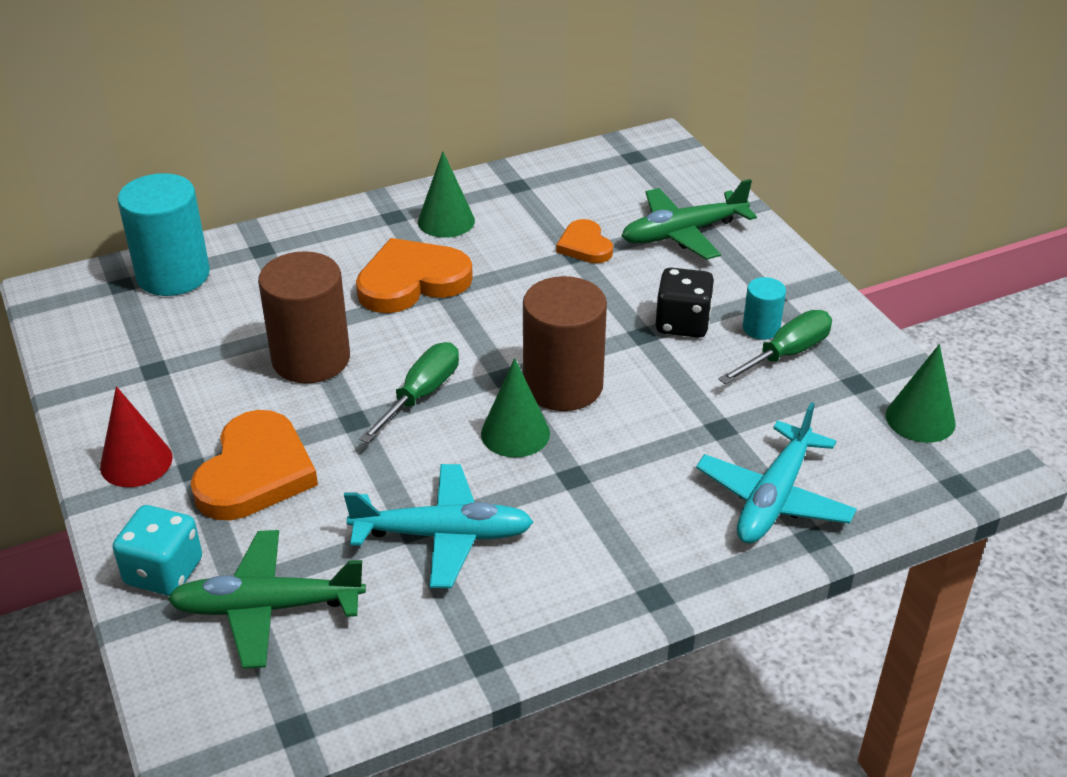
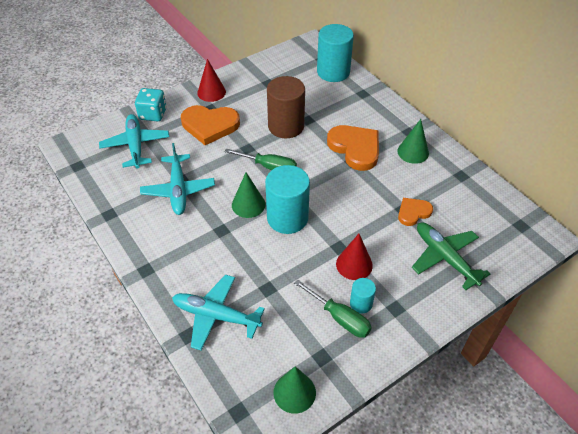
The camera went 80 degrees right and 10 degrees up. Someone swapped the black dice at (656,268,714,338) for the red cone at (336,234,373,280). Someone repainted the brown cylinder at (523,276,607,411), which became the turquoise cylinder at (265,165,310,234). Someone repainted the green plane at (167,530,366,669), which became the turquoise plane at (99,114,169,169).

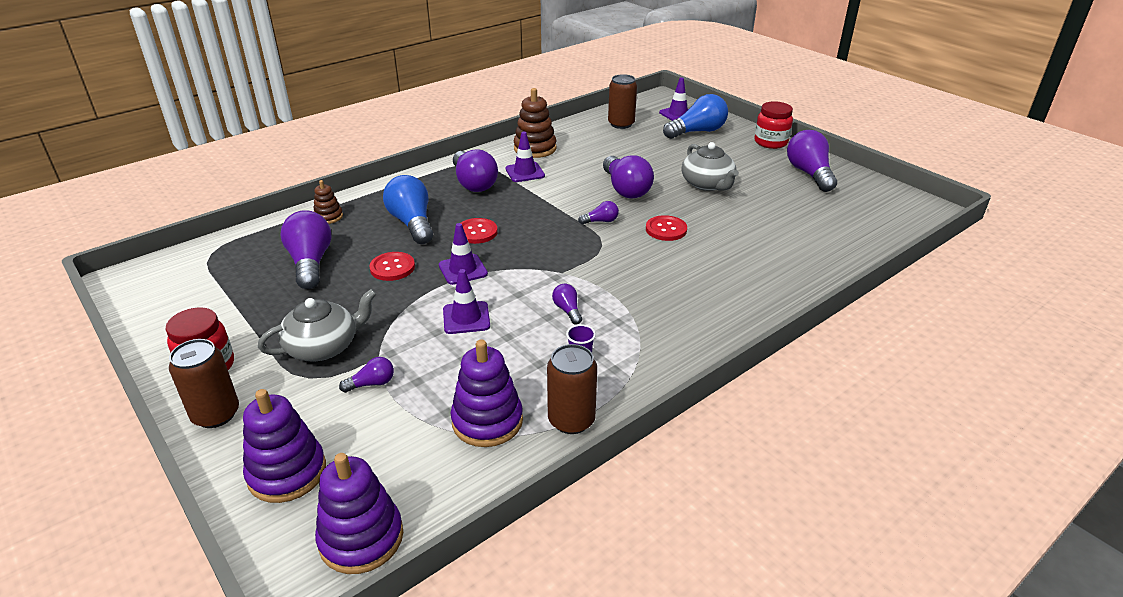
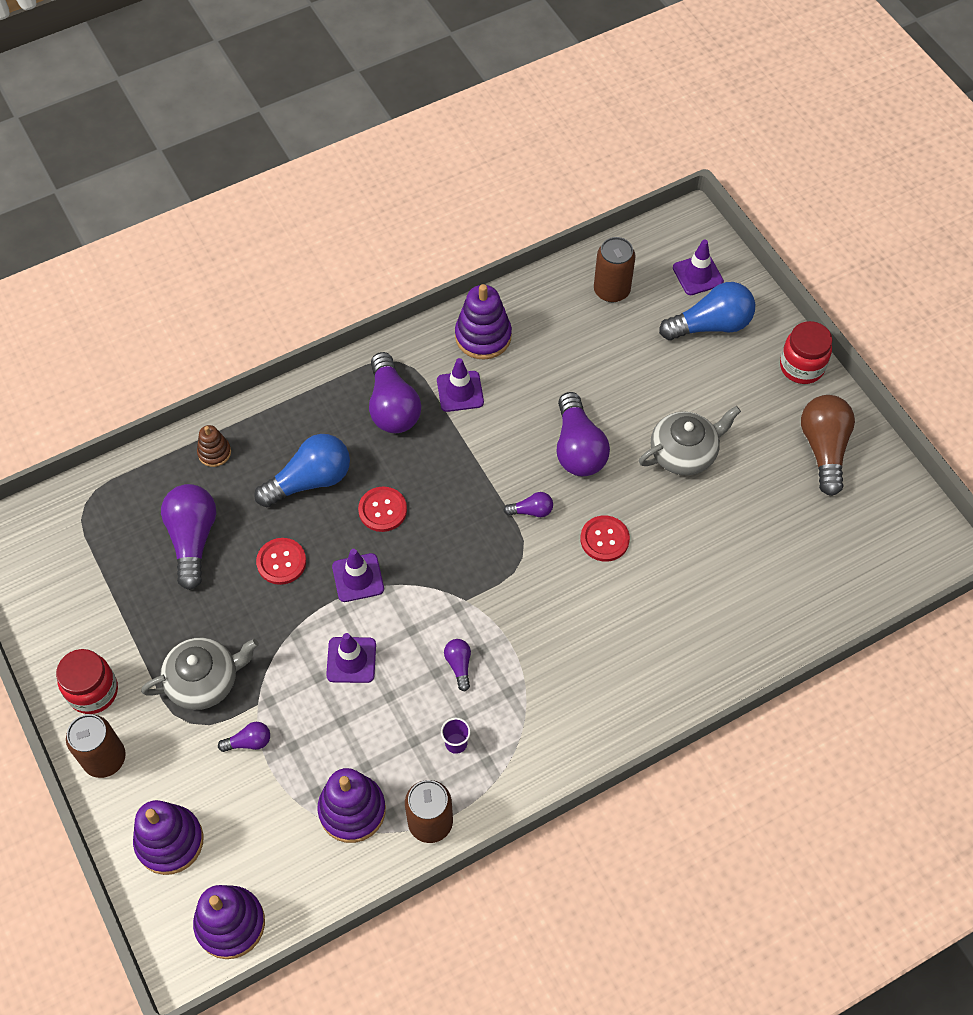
The camera went 10 degrees right and 25 degrees up. Someone repainted the brown stacking toy at (514,88,557,158), which became the purple stacking toy at (455,284,512,360). Someone repainted the purple light bulb at (787,130,837,192), which became the brown light bulb at (801,395,855,496). Someone rotated the grey teapot at (682,142,739,191) by 105 degrees counterclockwise. Someone rotated the blue light bulb at (383,175,433,244) by 75 degrees clockwise.

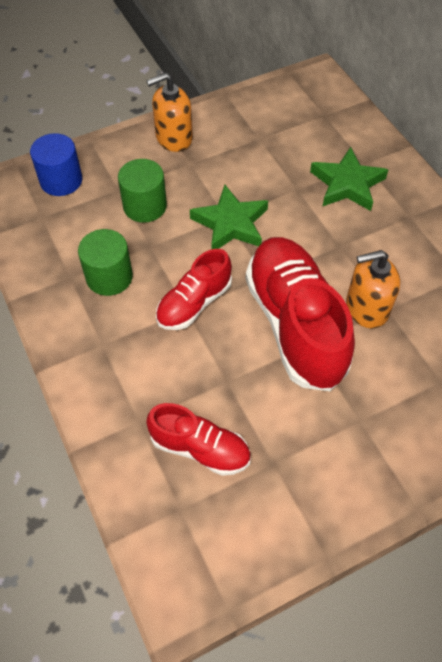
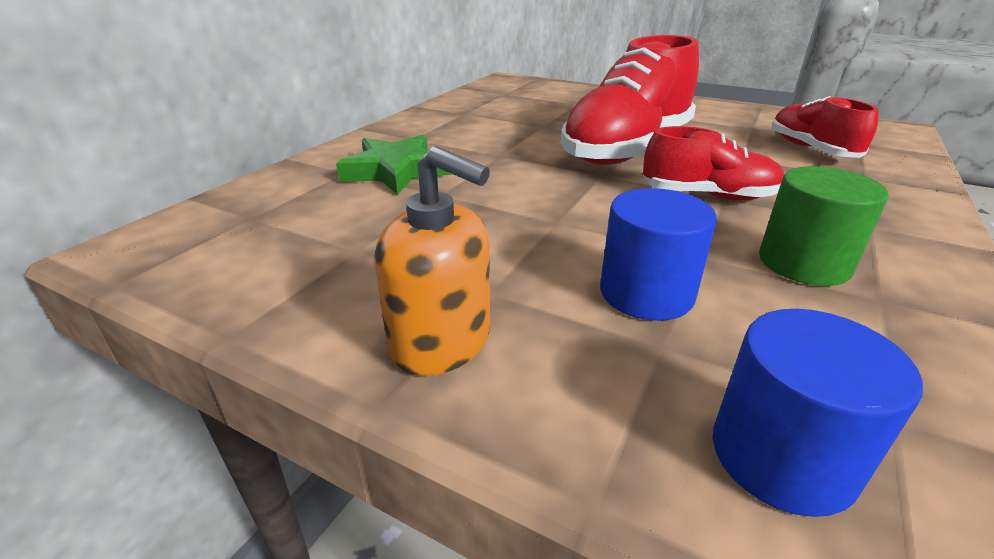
The camera went 125 degrees left and 25 degrees down. Someone repainted the green cylinder at (118,159,167,223), which became the blue cylinder at (600,188,717,321). Someone took away the green star at (190,185,268,249). Someone took away the orange soap dispenser at (346,250,400,328).

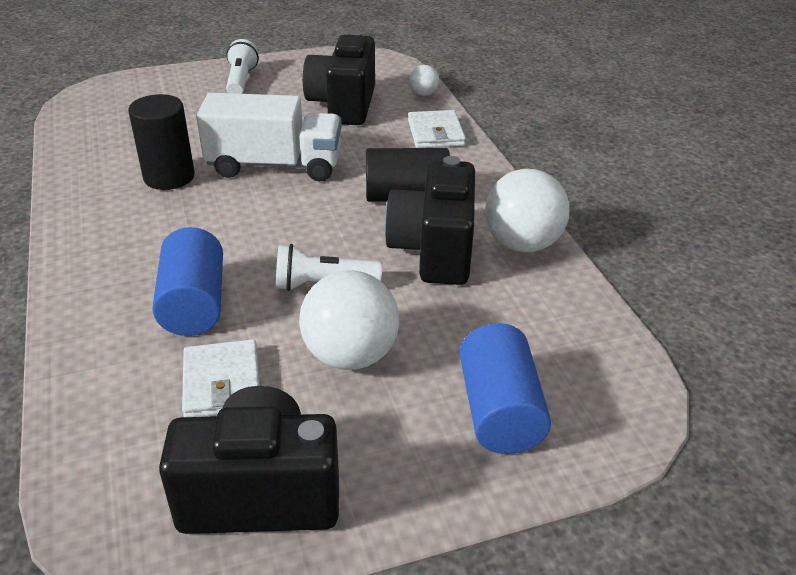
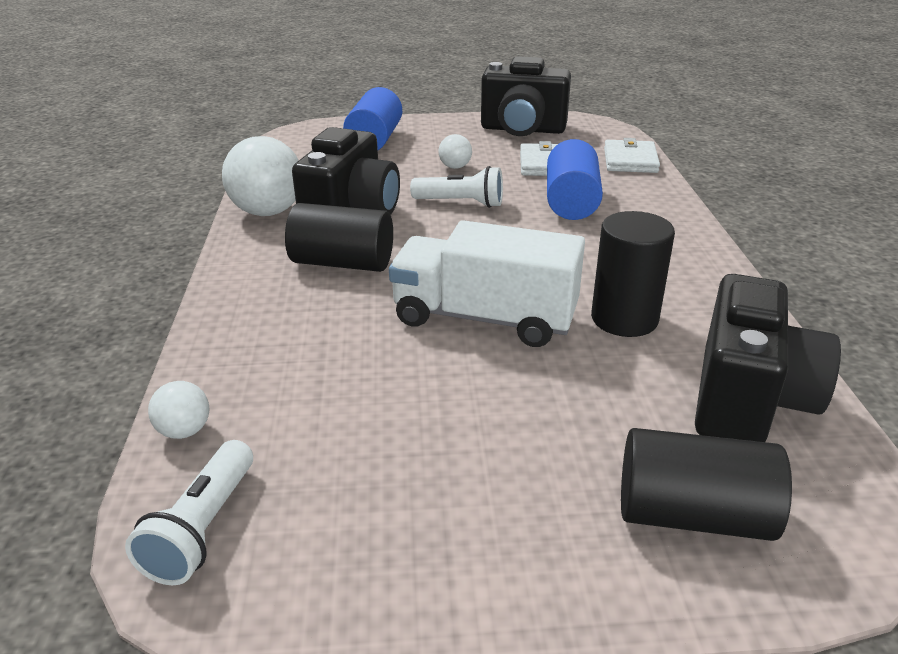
The camera went 165 degrees left and 5 degrees down. Someone carried the black camera from (303,31,375,125) to (695,274,841,442). Someone carried the white flashlight from (226,39,259,94) to (125,440,253,585). Someone carried the white wallet from (408,110,466,148) to (604,138,660,173). Someone scaled the white ball at (299,270,399,370) by 0.49. Someone put down the black cylinder at (621,428,792,541).

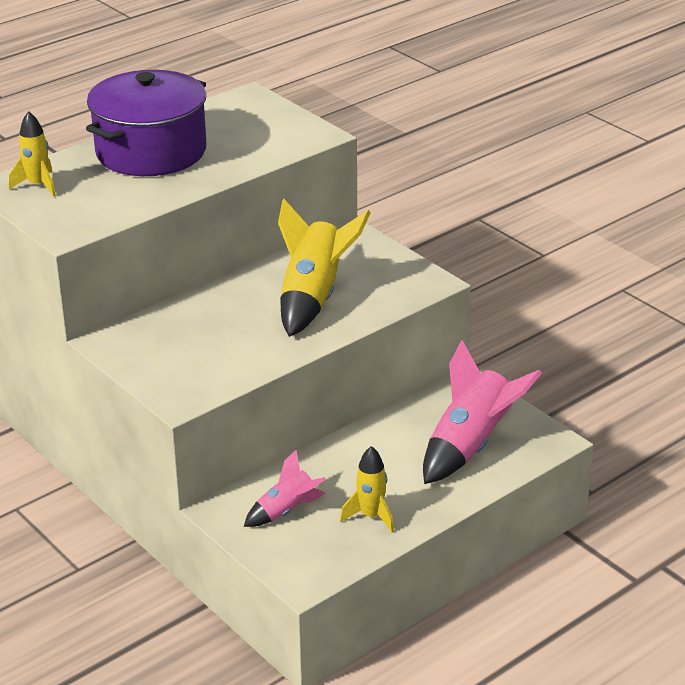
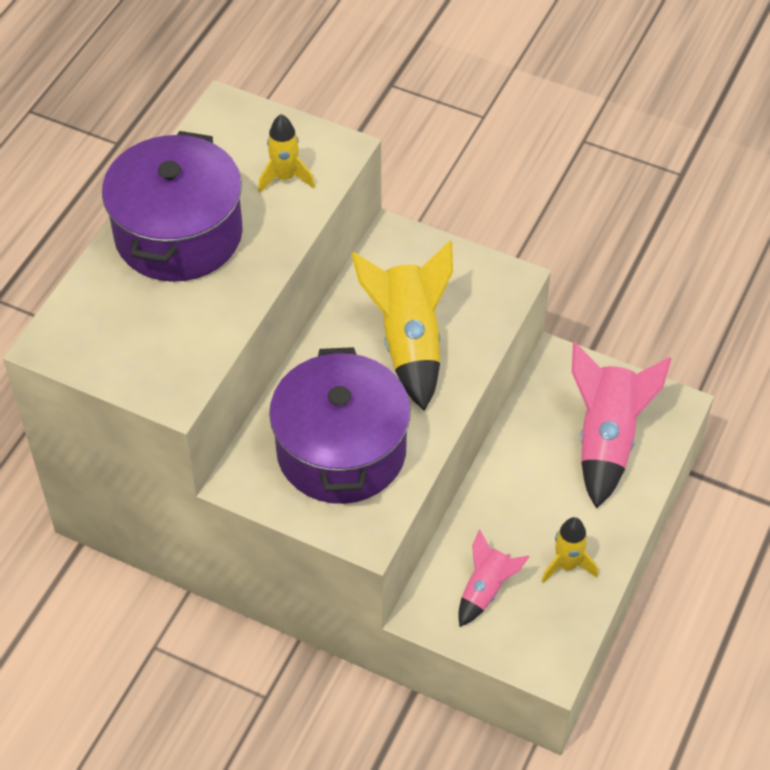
The camera went 25 degrees left and 20 degrees up. Someone carried the yellow rocket from (9,111,56,197) to (258,114,315,193). Someone put down the purple pot at (269,347,411,504).

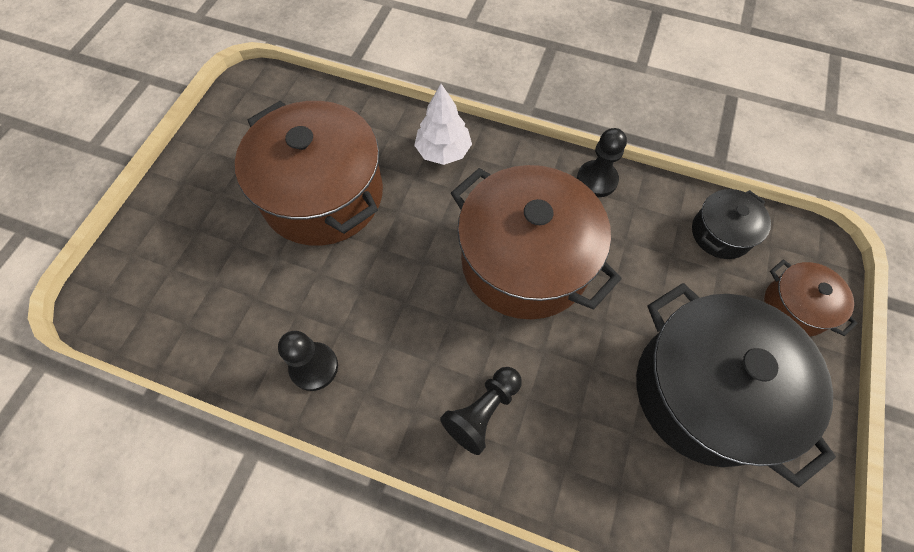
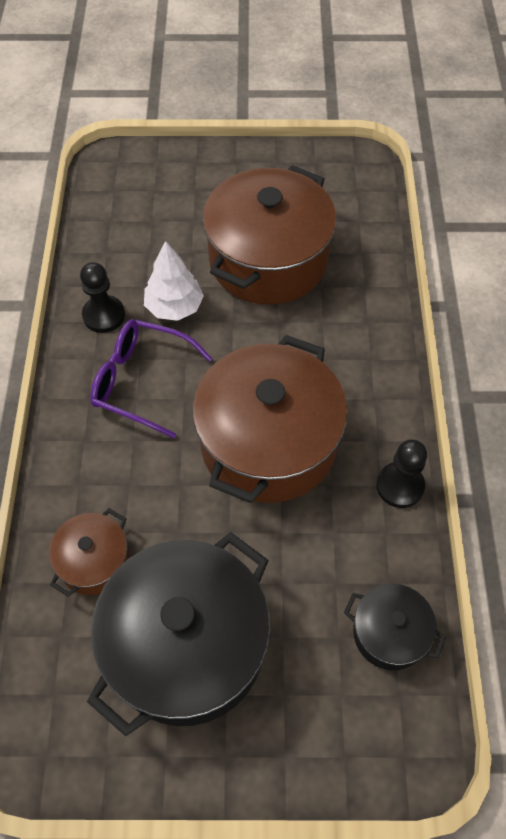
The camera went 70 degrees right and 5 degrees down. Someone carried the white tree from (414,84,472,165) to (144,241,204,321). Someone carried the brown pot from (764,260,858,337) to (49,508,129,597). Someone took away the black pawn at (440,367,522,455). Someone put down the purple glasses at (90,319,212,438).

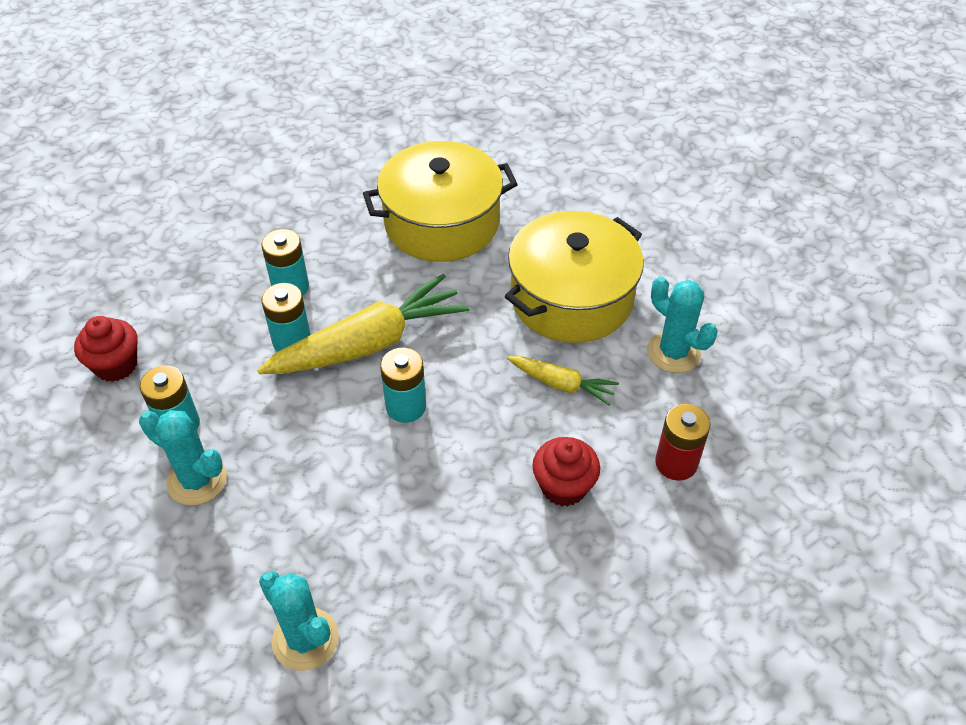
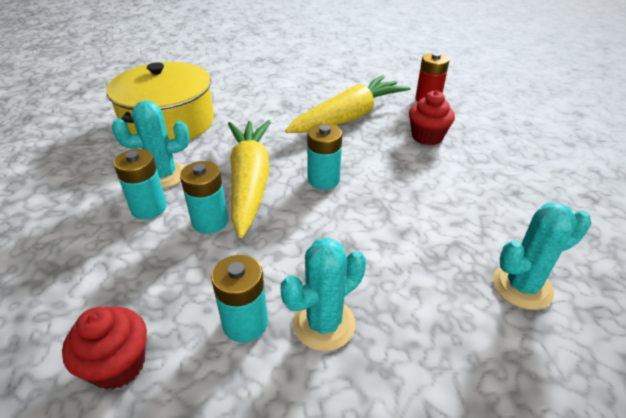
The camera went 65 degrees left and 10 degrees down. Someone took away the yellow pot at (505,211,644,343). Someone carried the turquoise cactus from (647,276,718,373) to (112,100,189,189). Someone scaled the yellow carrot at (507,356,619,406) by 1.94.

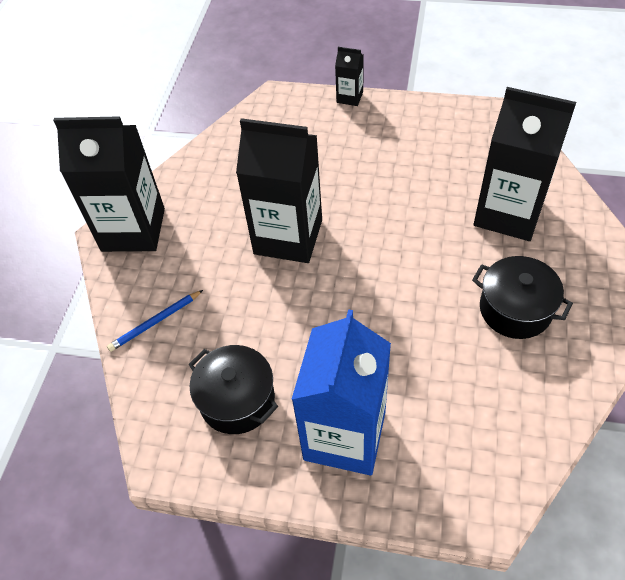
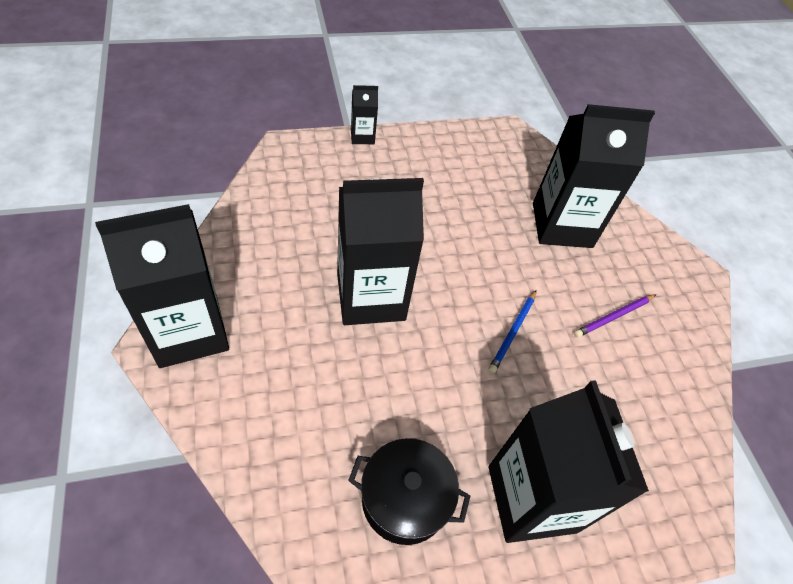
The camera went 35 degrees left and 0 degrees up. Someone swapped the black pot at (472,256,573,339) for the purple pencil at (574,294,656,338). Someone carried the blue pencil from (107,290,203,352) to (488,290,536,373). Someone repainted the blue carton at (291,309,391,475), which became the black carton at (488,380,649,543).

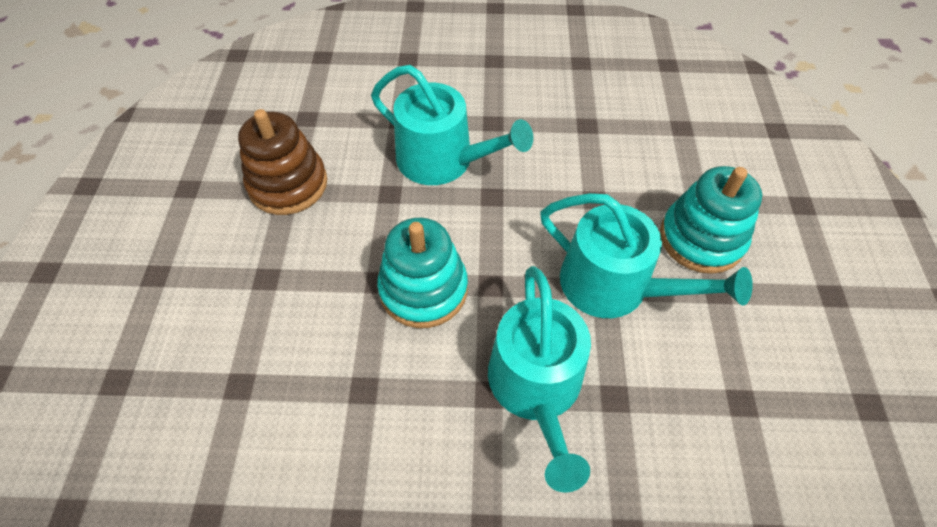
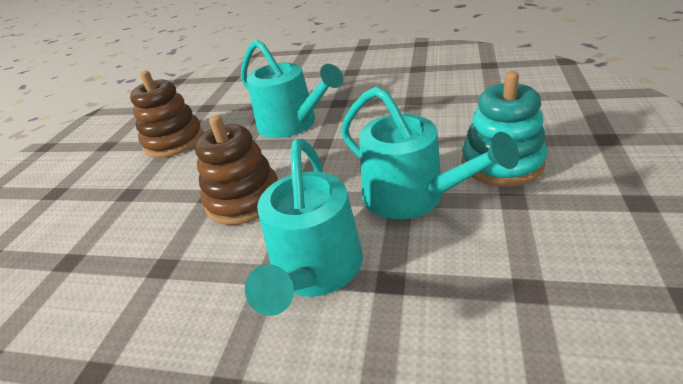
The camera went 15 degrees right and 20 degrees down. Someone repainted the turquoise stacking toy at (377,218,468,328), which became the brown stacking toy at (195,115,278,225).

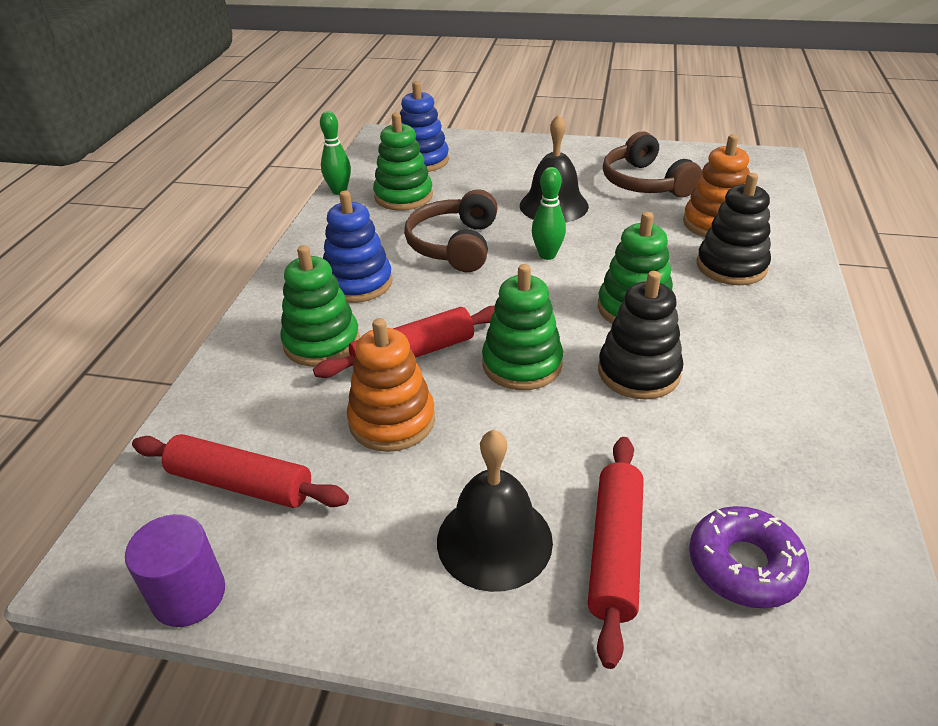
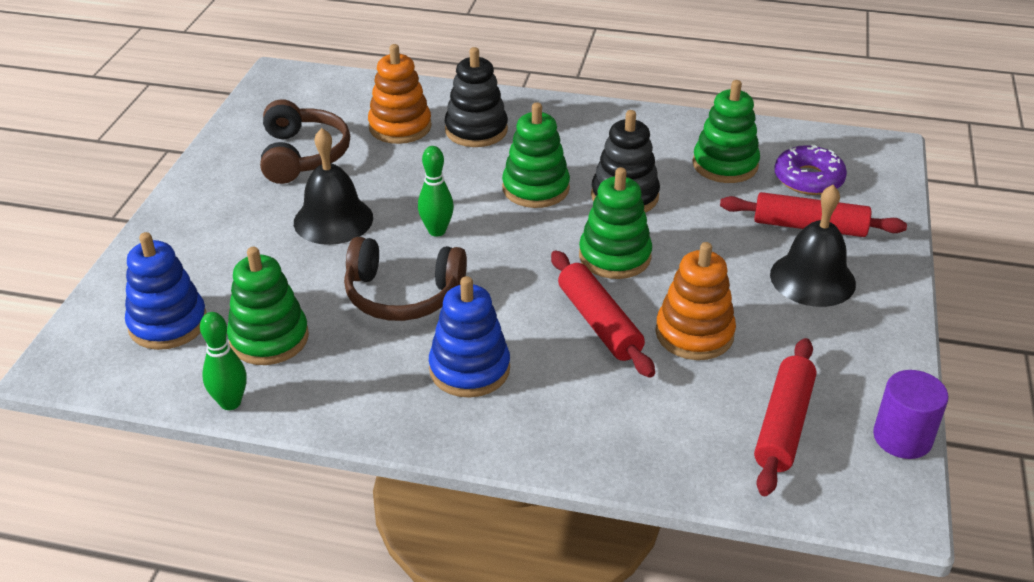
The camera went 90 degrees left and 0 degrees up. Someone rotated the brown headphones at (603,132,703,197) by 75 degrees counterclockwise. Someone carried the green stacking toy from (280,245,360,367) to (693,80,760,183).

